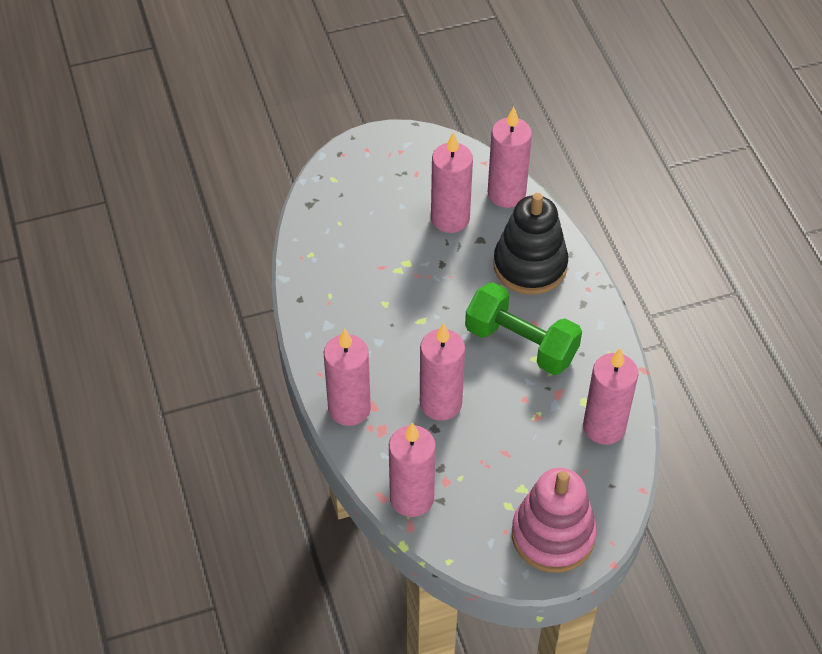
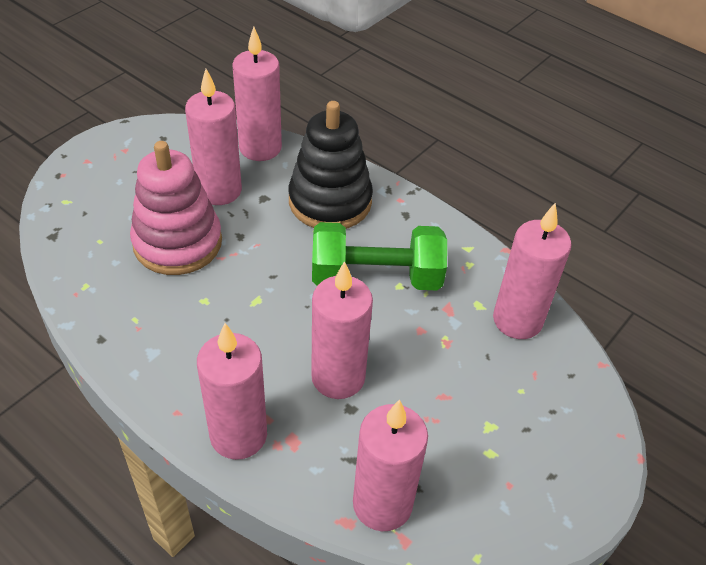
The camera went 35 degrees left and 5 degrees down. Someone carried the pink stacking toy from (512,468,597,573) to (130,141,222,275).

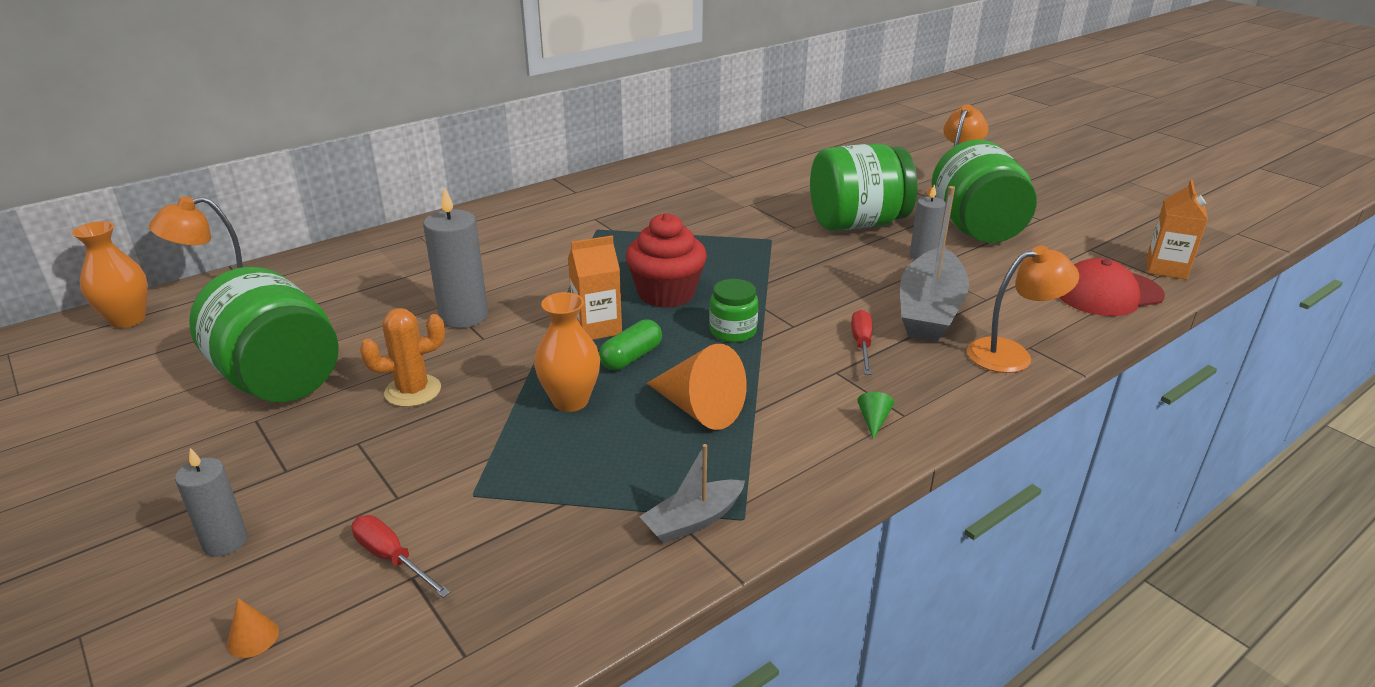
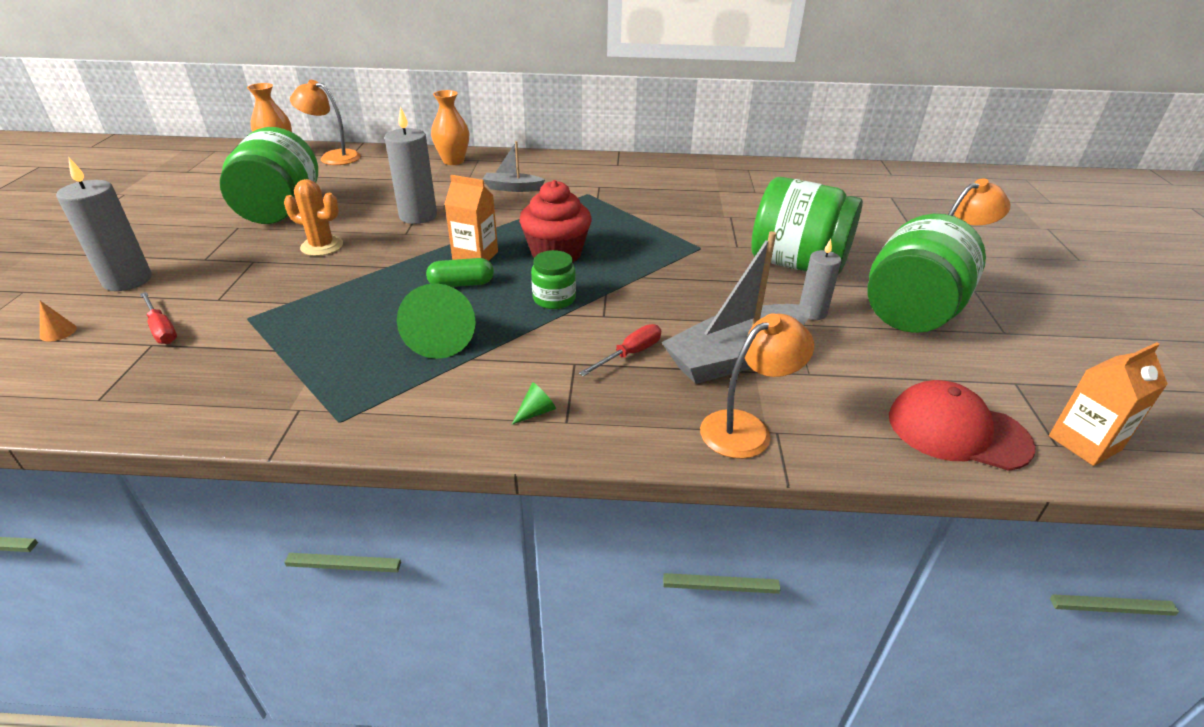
The camera went 40 degrees right and 5 degrees up. Someone rotated the orange lamp at (967,245,1079,373) by 60 degrees counterclockwise. Someone carried the orange vase from (534,292,600,412) to (431,90,469,165). Someone repainted the orange cone at (647,344,747,430), which became the green cone at (397,283,476,359). Someone carried the grey boat from (639,444,745,543) to (482,141,545,192). Someone scaled the grey candle at (175,448,248,557) by 1.61. Someone rotated the red screwdriver at (351,515,451,598) by 150 degrees clockwise.

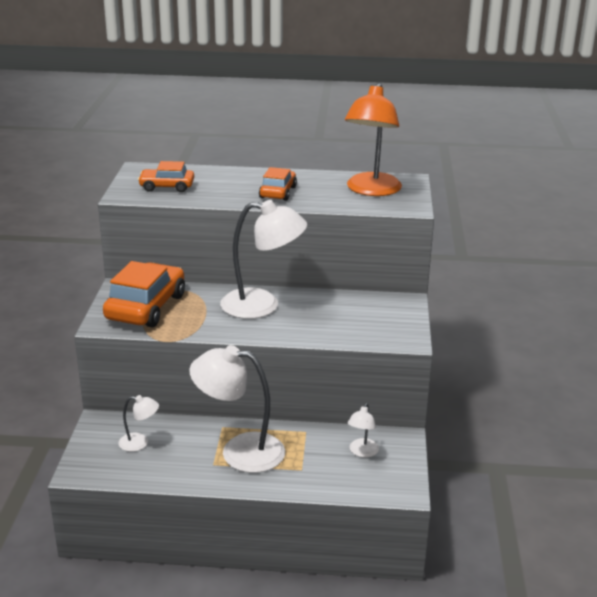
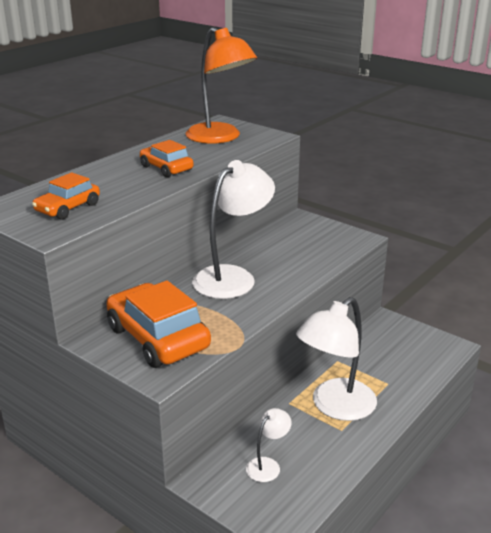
The camera went 55 degrees left and 0 degrees up. Someone took away the white lamp at (348,403,379,457).

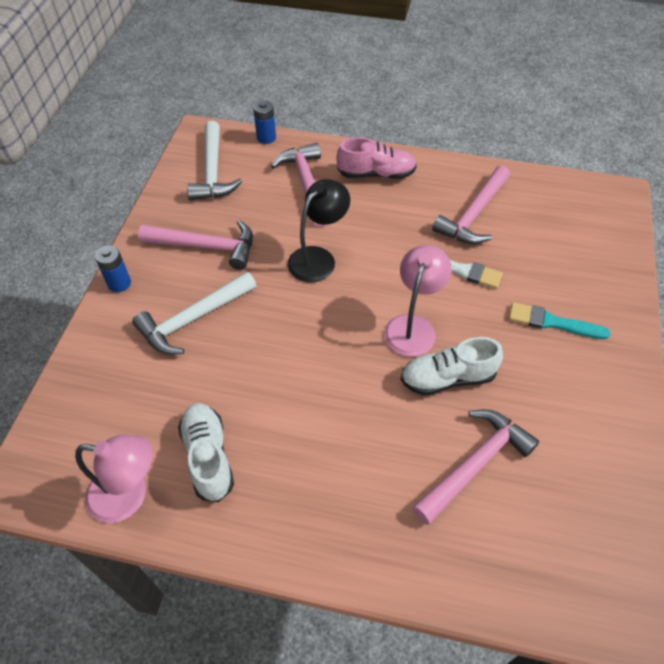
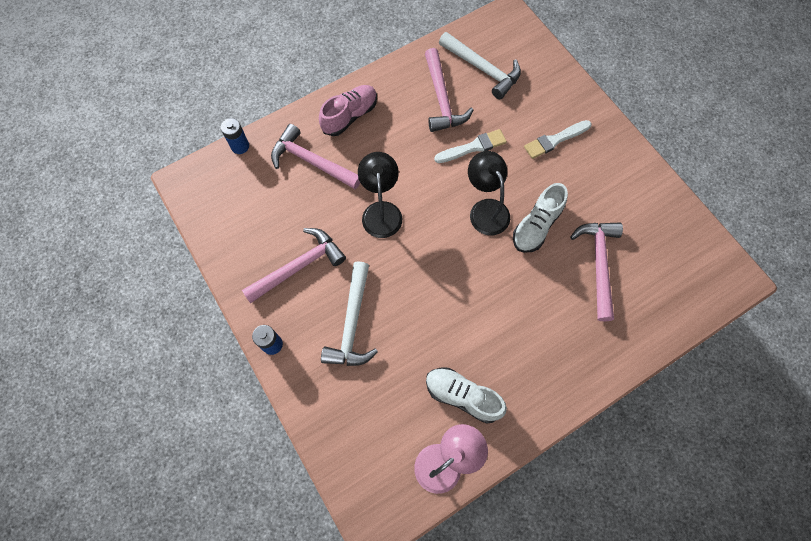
The camera went 45 degrees left and 15 degrees up. Someone carried the white hammer from (187,121,242,201) to (439,32,521,99). Someone repainted the pink lamp at (384,245,452,357), which became the black lamp at (468,151,510,235). Someone repainted the turquoise brush at (509,302,610,339), which became the white brush at (524,120,592,159).

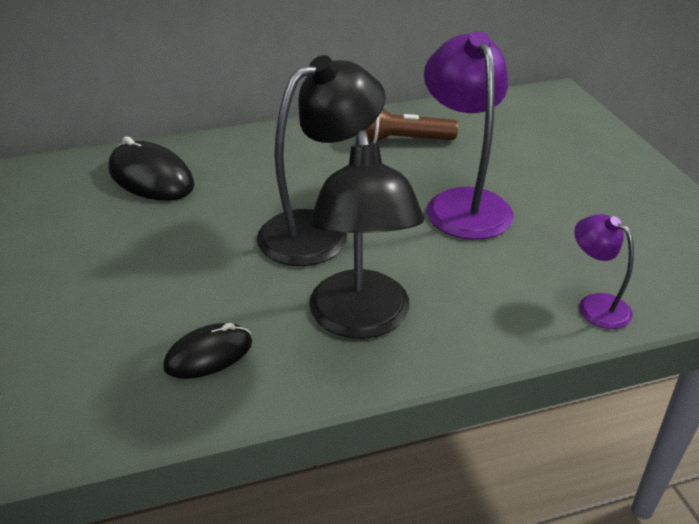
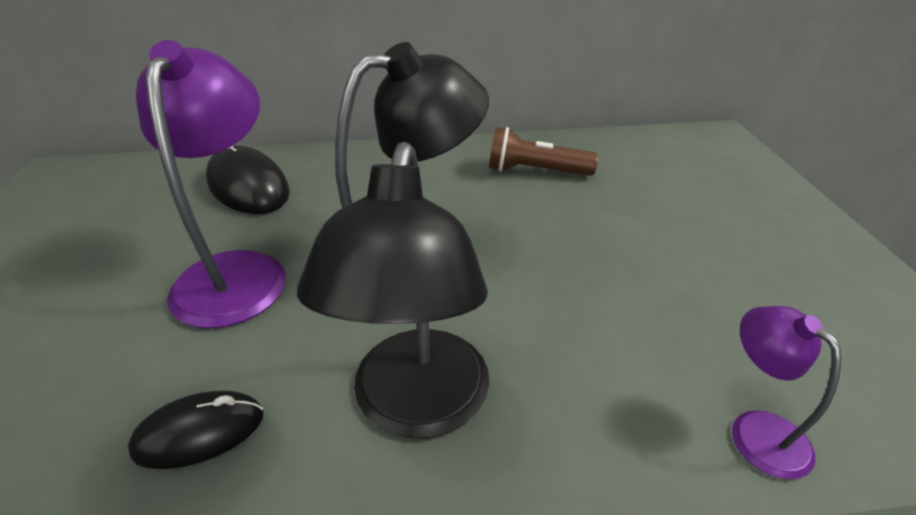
The camera went 10 degrees right and 0 degrees up. Someone carried the purple lamp from (424,31,514,240) to (136,40,286,329).

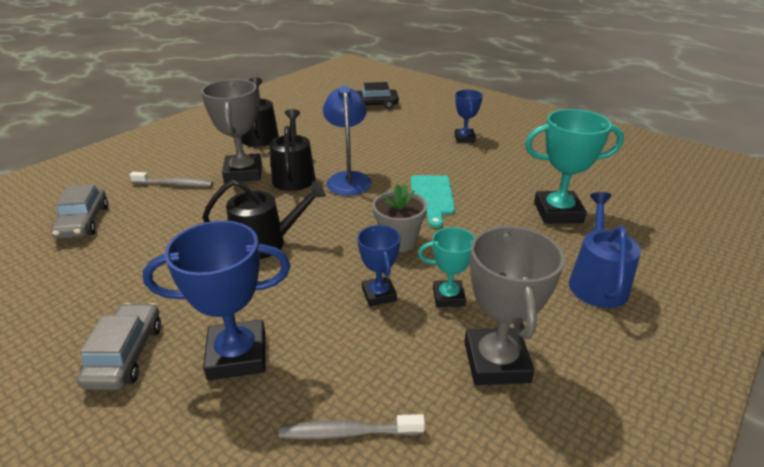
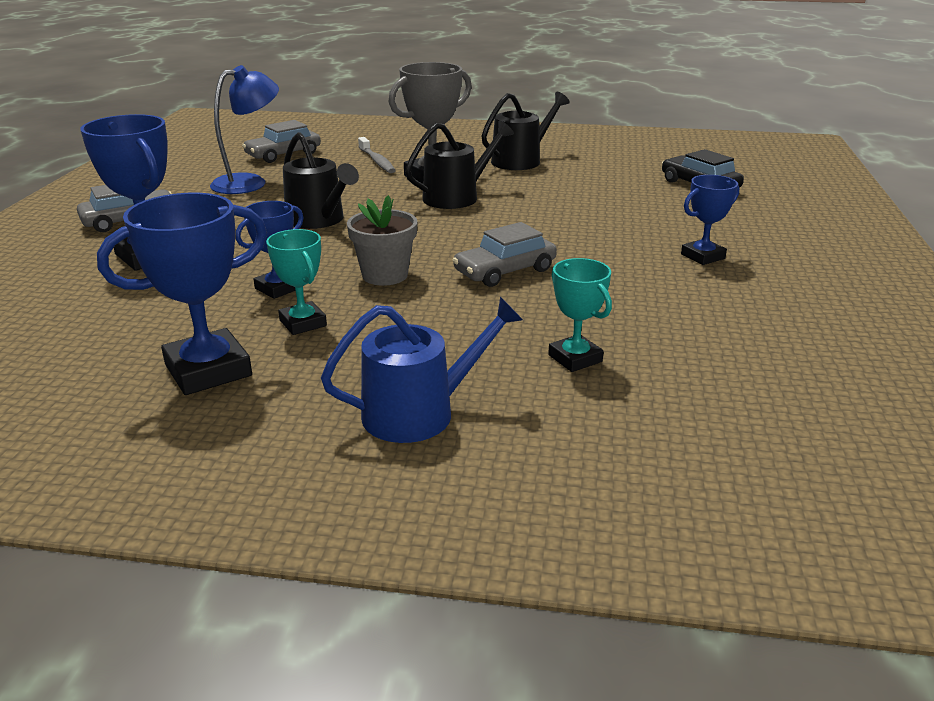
The camera went 60 degrees right and 5 degrees down. Someone carried the blue lamp from (323,86,372,195) to (210,65,279,194). Someone scaled the turquoise trophy at (525,109,624,224) by 0.59. Someone swapped the turquoise cutting board at (411,175,455,228) for the grey car at (453,222,557,287). Someone repainted the grey trophy at (464,226,565,385), which became the blue trophy at (97,193,267,395). Someone took away the grey toothbrush at (279,414,425,439).

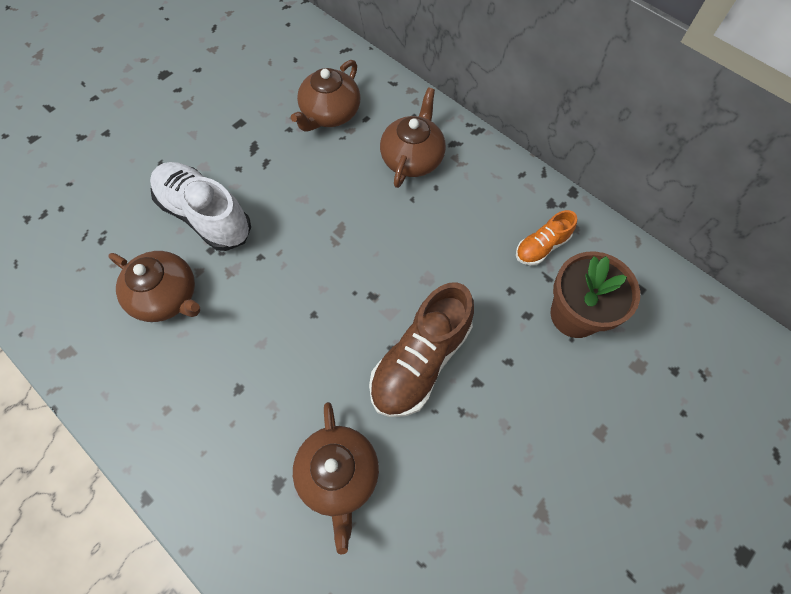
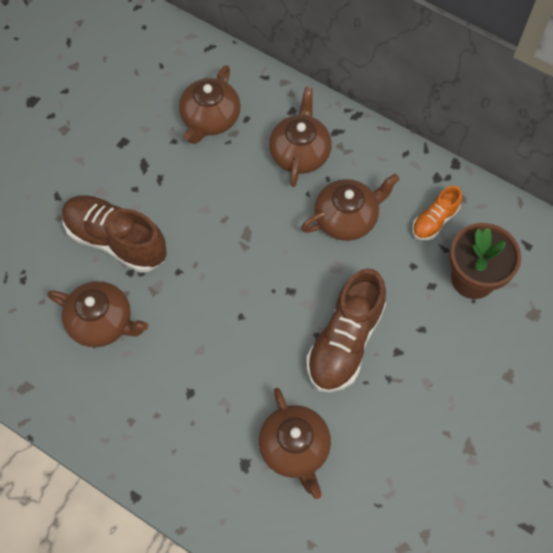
The camera went 10 degrees left and 0 degrees up. Someone repainted the white shoe at (150,162,251,251), which became the brown shoe at (62,195,167,272). Someone put down the brown teapot at (301,174,399,241).

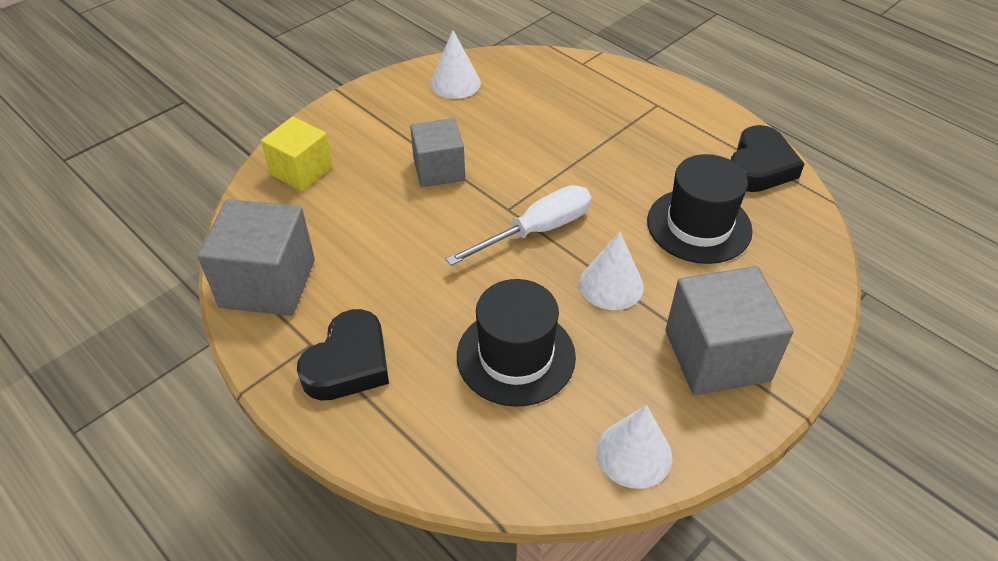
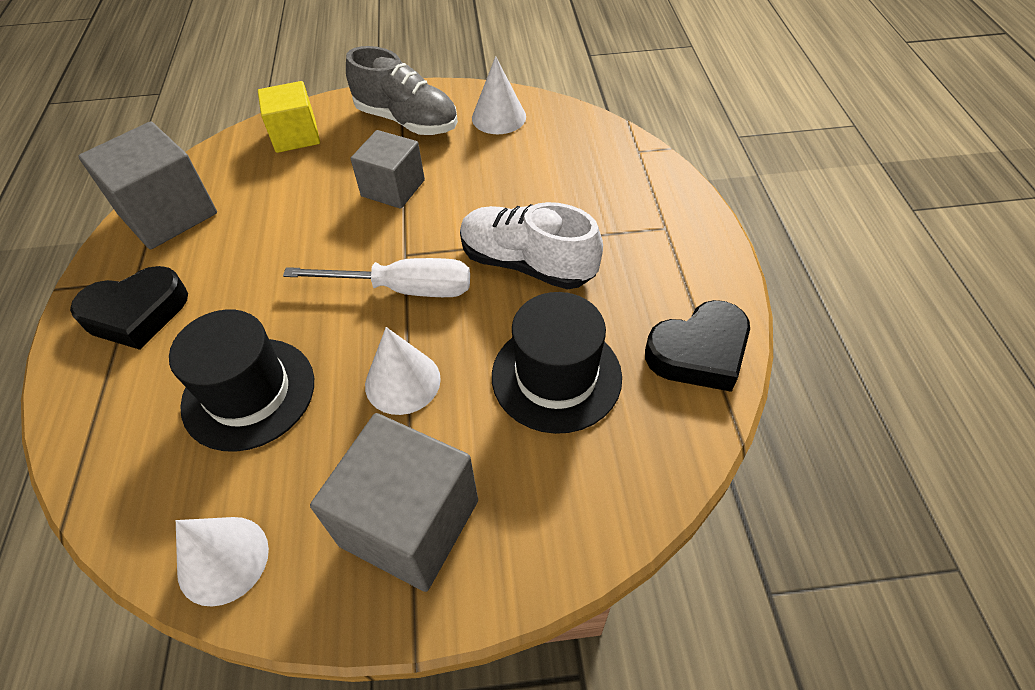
The camera went 40 degrees right and 5 degrees up. Someone put down the grey shoe at (346,46,458,135). Someone put down the white shoe at (460,202,603,289).

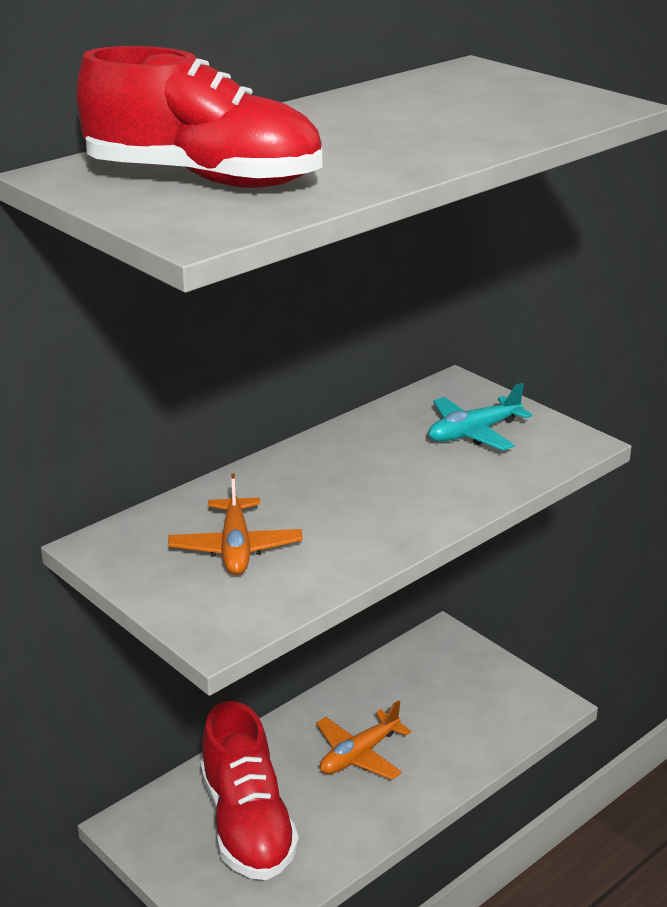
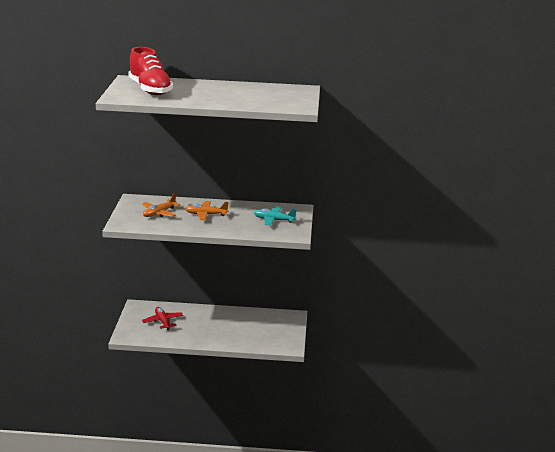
The camera went 45 degrees right and 5 degrees down. Someone carried the orange plane from (316,700,411,780) to (185,201,229,220). Someone swapped the red shoe at (200,701,299,880) for the red plane at (142,307,183,330).

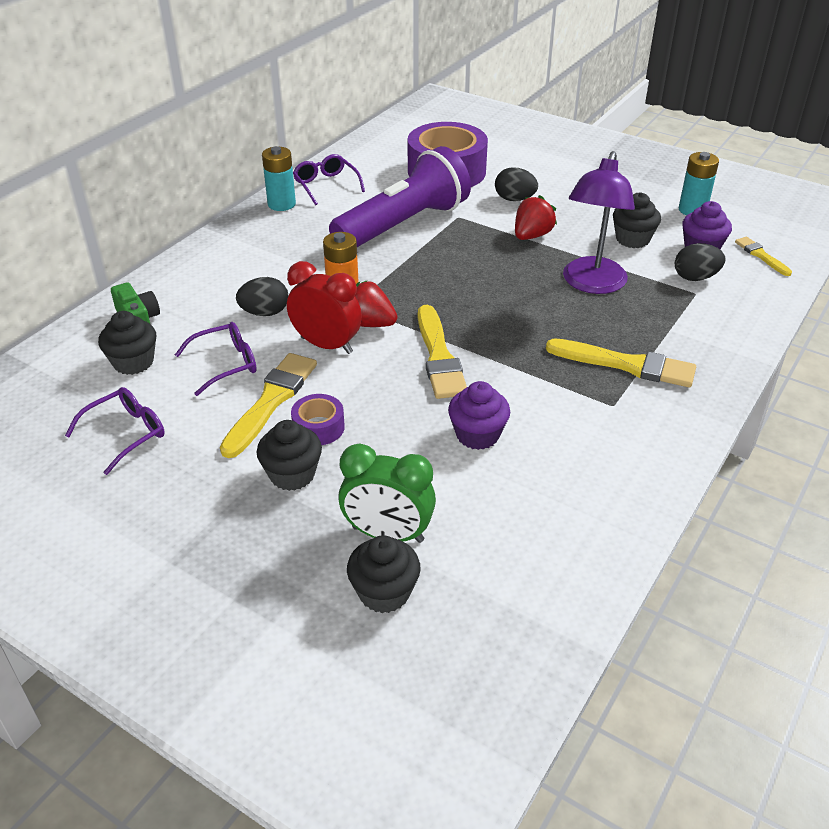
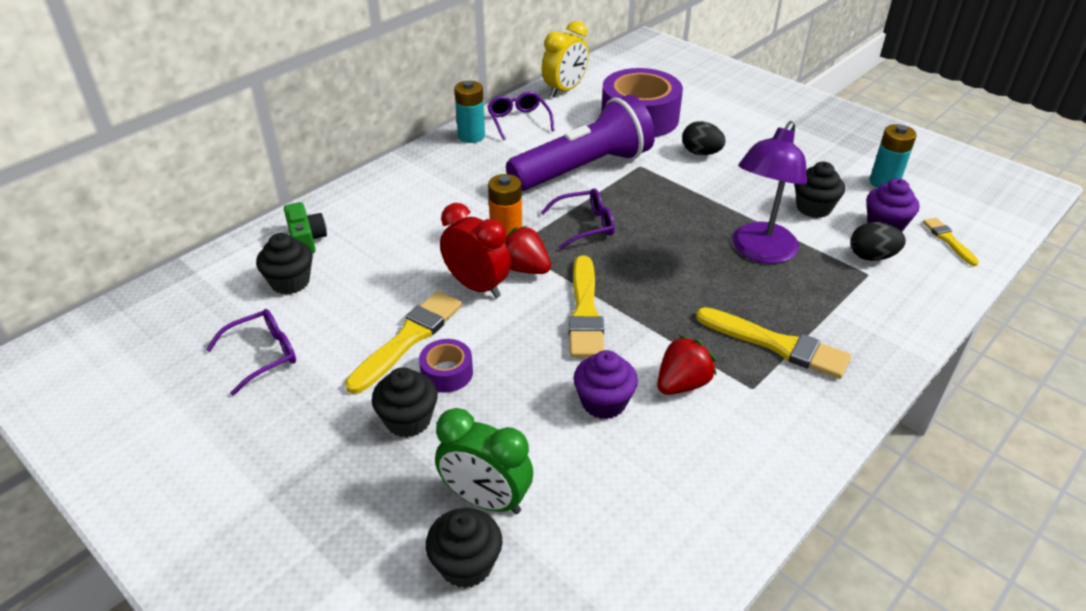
The camera went 10 degrees right and 0 degrees up. Someone carried the red strawberry from (515,195,557,240) to (657,335,717,395). Someone took away the black egg at (236,277,288,316). Someone carried the purple glasses from (175,322,257,396) to (541,188,615,250). Someone put down the yellow clock at (542,21,589,97).

